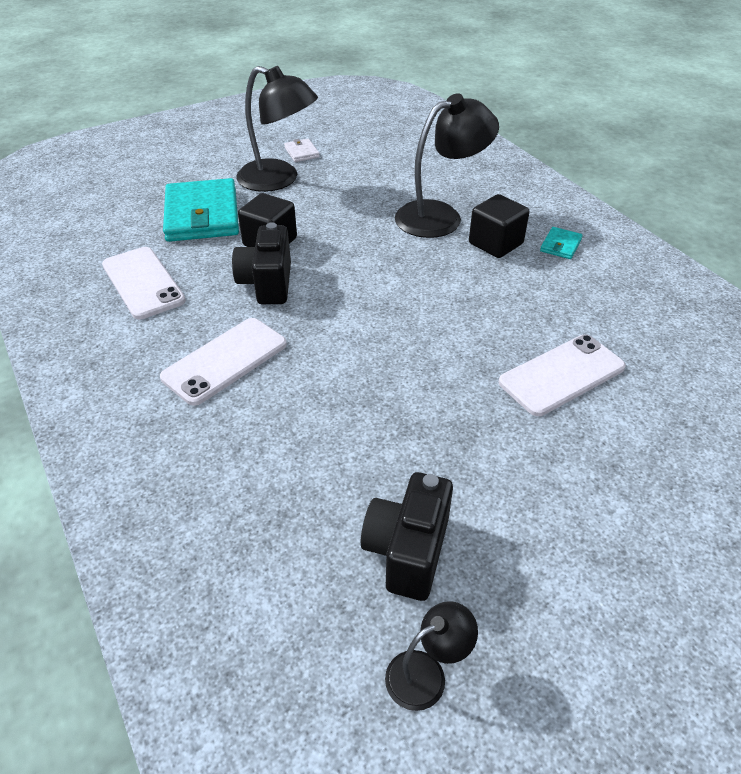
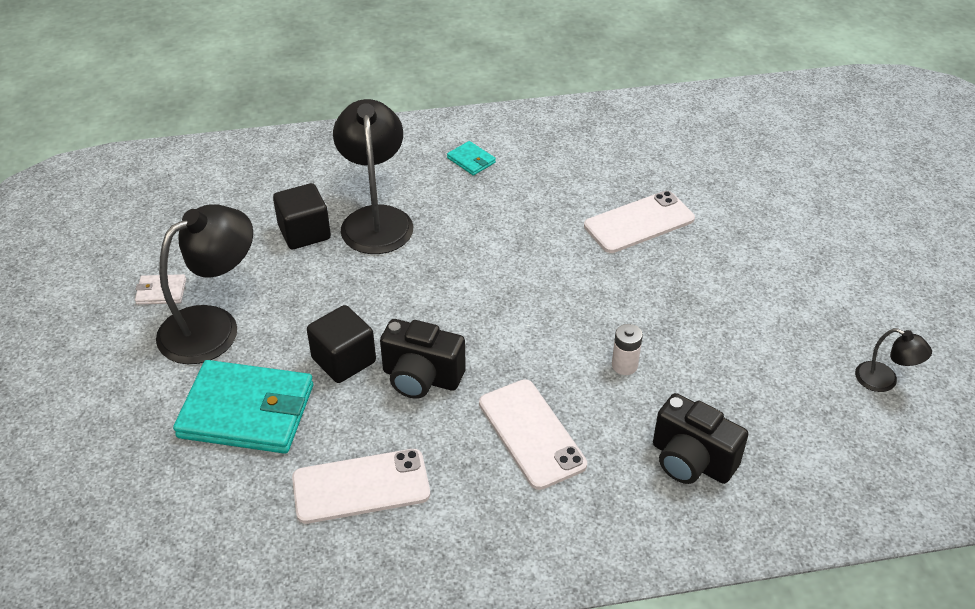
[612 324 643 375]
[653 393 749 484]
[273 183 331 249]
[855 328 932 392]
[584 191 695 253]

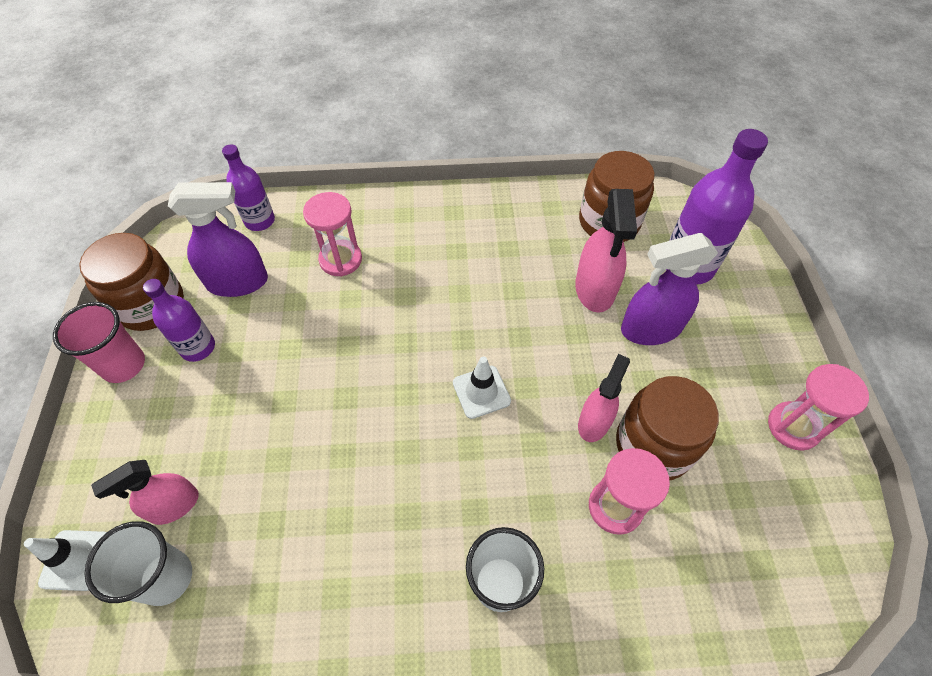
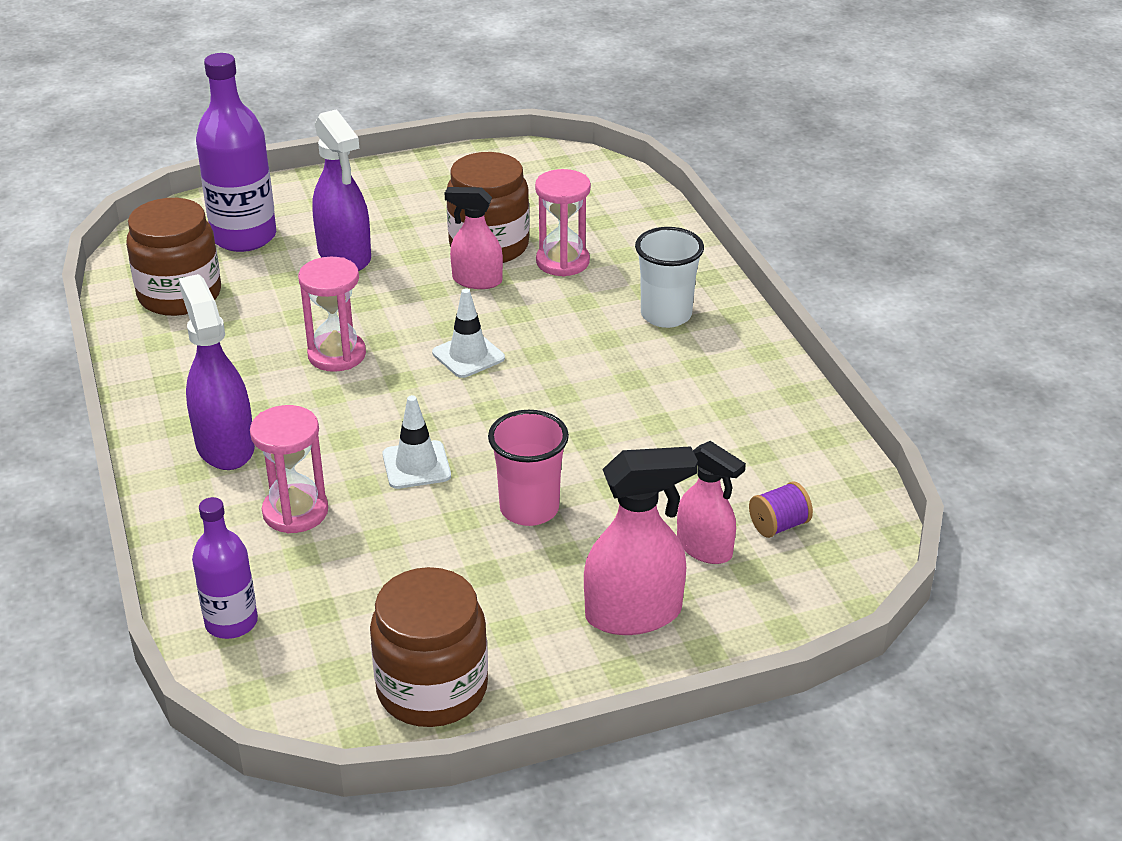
[143 279 215 362] (first image)
[382 395 451 489]
[488 410 569 526]
[178 274 255 470]
[584 446 698 635]
[298 257 366 372]
[749 481 813 538]

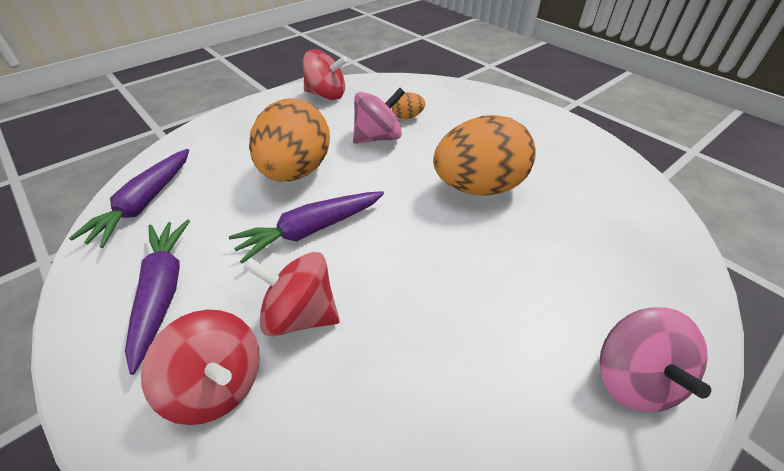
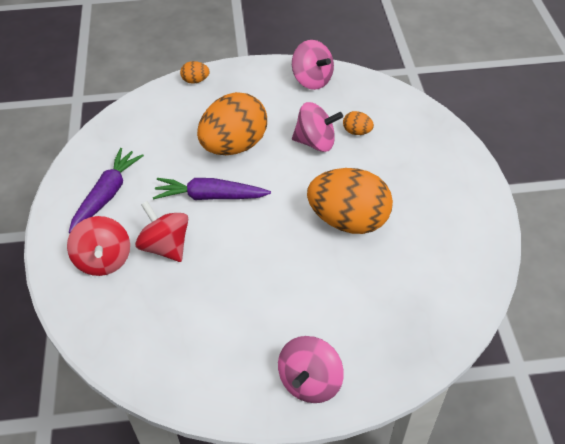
[69 149 189 248] (first image)
[180 61 209 84]
[292 40 334 90]

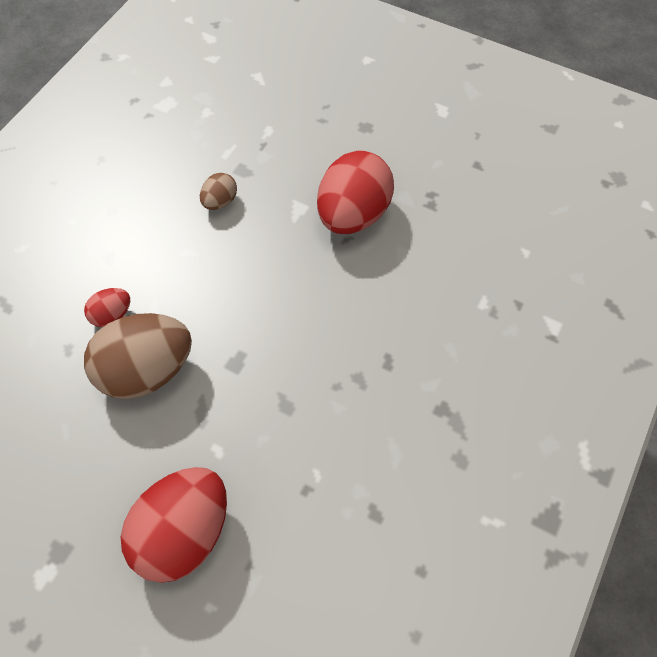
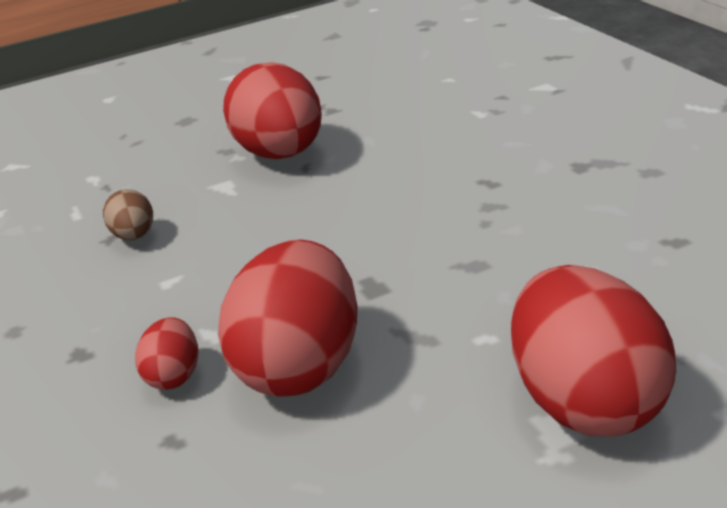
[218 239 357 397]

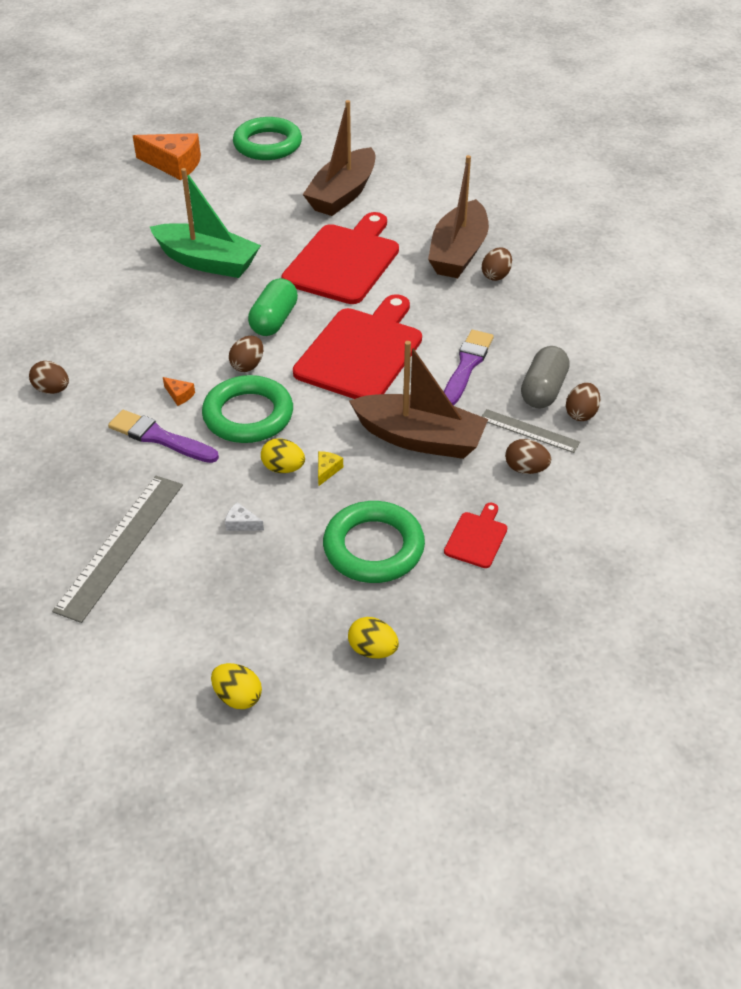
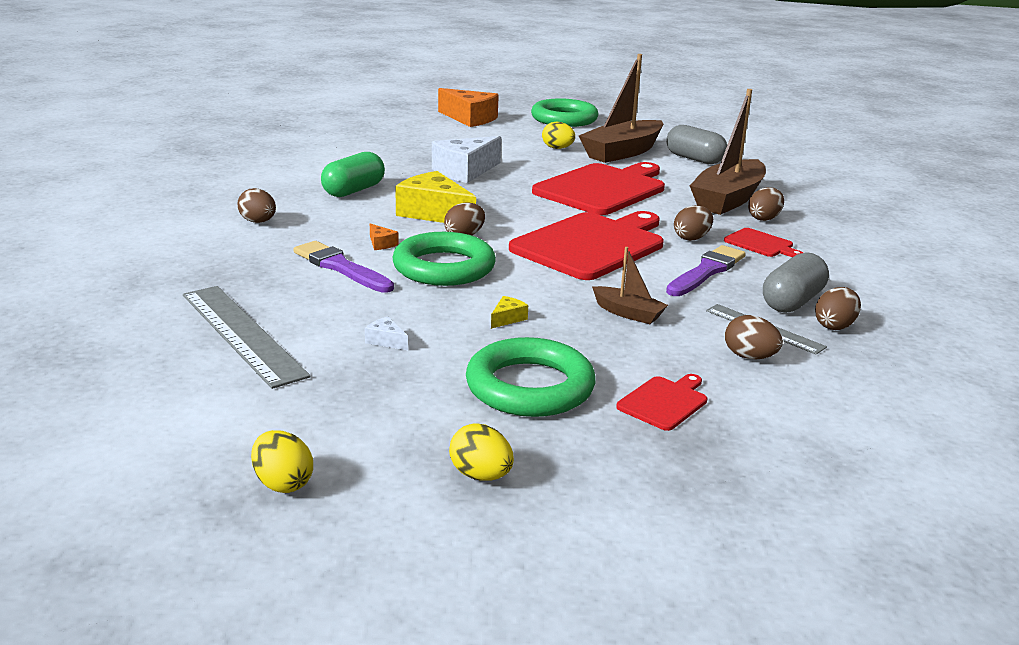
[395 171 476 223]
[666 125 727 164]
[674 205 713 241]
[724 228 803 257]
[321 152 385 197]
[542 122 575 149]
[432 136 501 183]
[183 286 311 389]
[592 247 668 324]

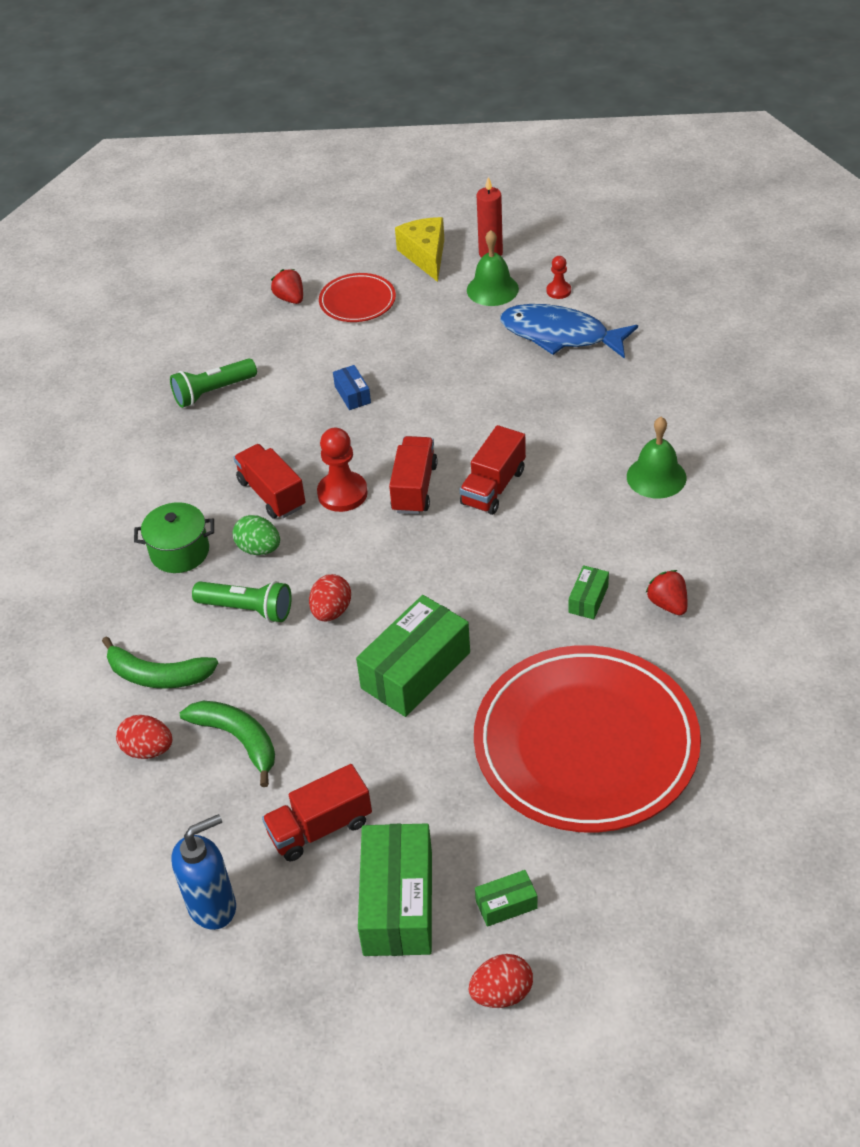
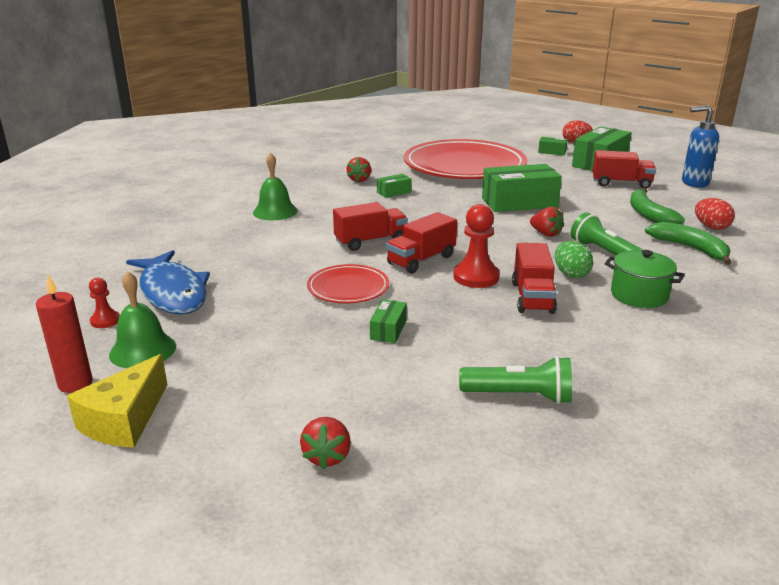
[307 264 389 303]
[530 207 564 237]
[370 299 407 343]

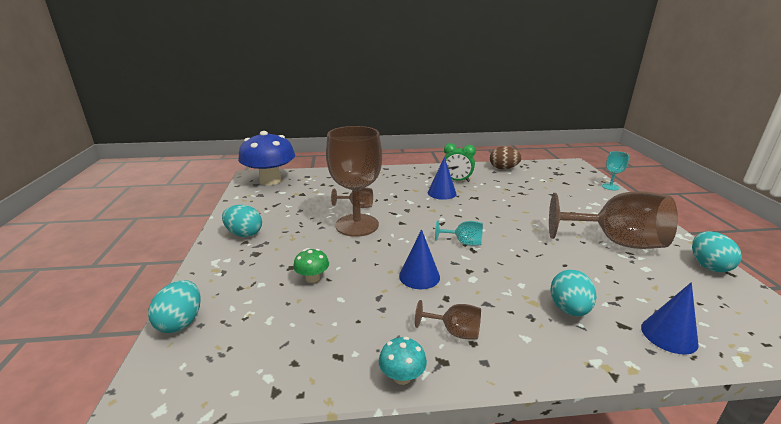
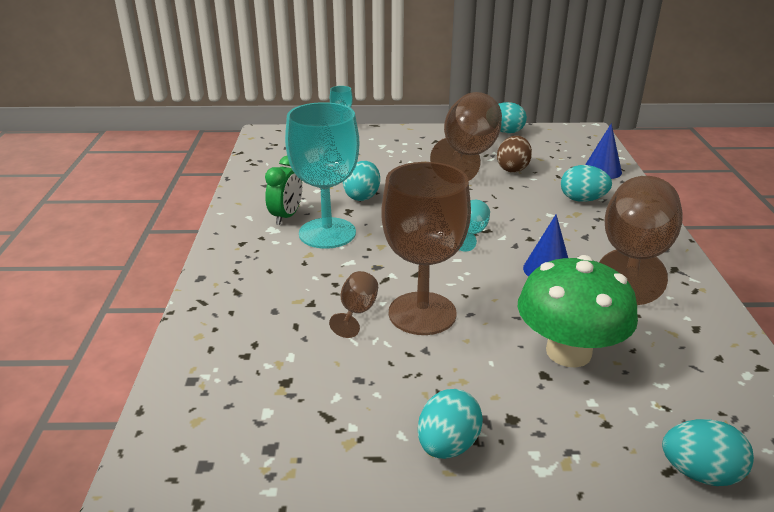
[238 131 295 185] (first image)
[379 337 427 385] (first image)
[343 161 380 201]
[497 136 532 173]
[285 102 359 249]
[518 255 638 368]
[599 176 682 305]

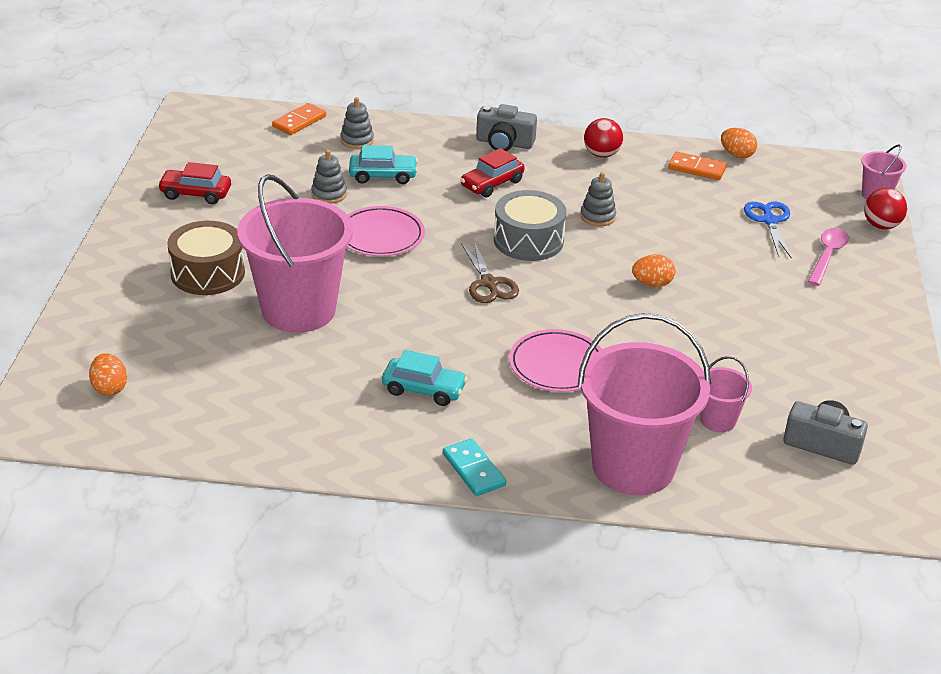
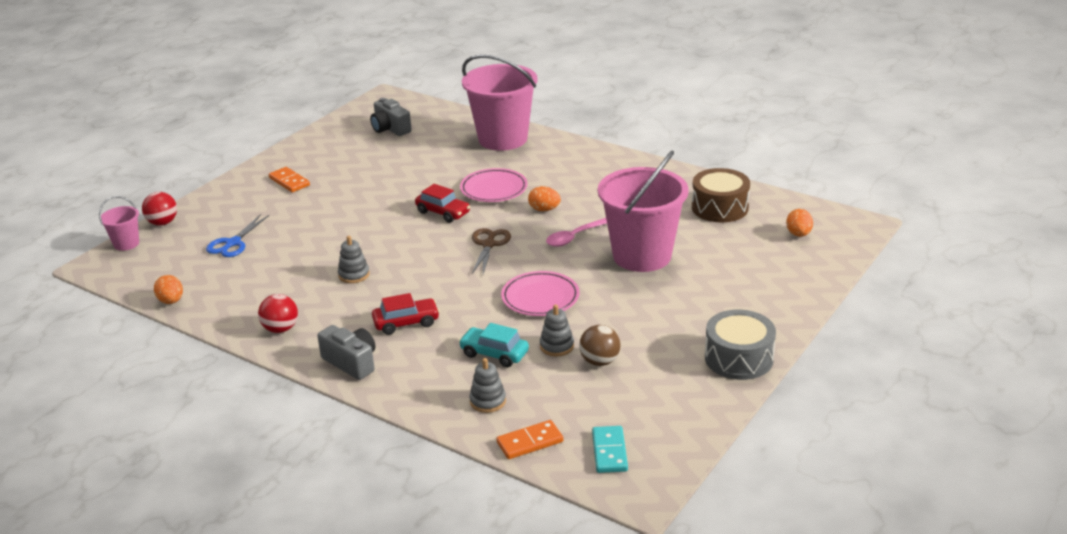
[382 350 468 406] (first image)
[700 356 752 432] (first image)
[579 325 620 366]
[415 184 470 223]
[692 168 750 222]
[592 426 628 473]
[705 310 776 380]
[528 186 561 211]
[269 167 310 192]
[546 218 607 247]

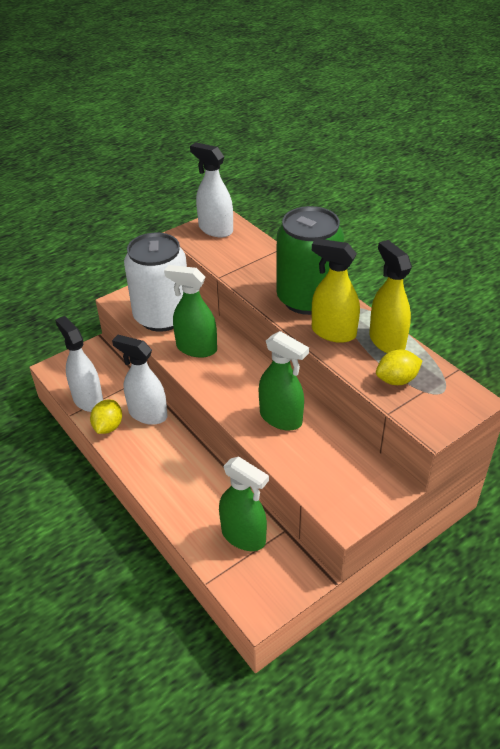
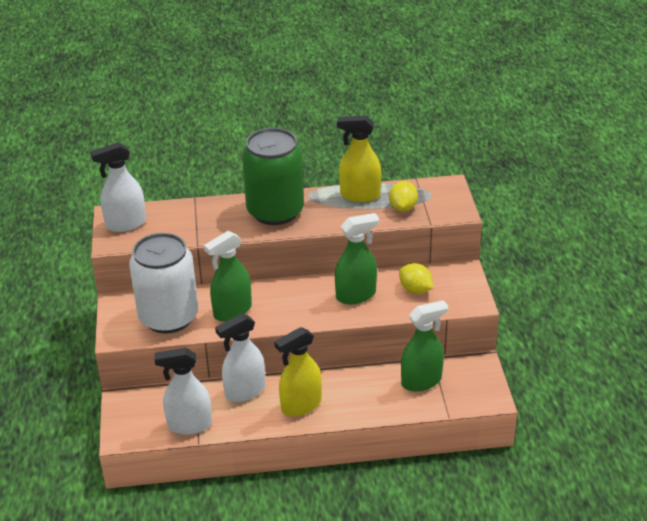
[399 263 433 294]
[274 327 322 417]

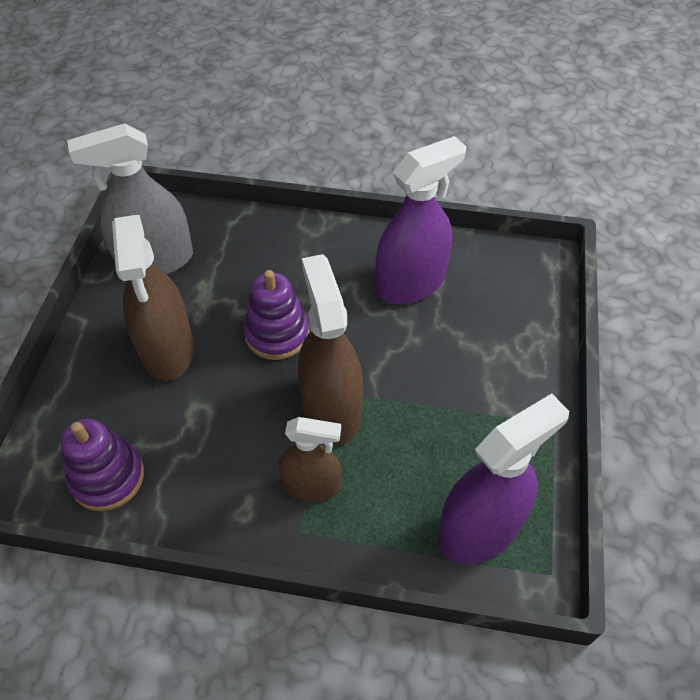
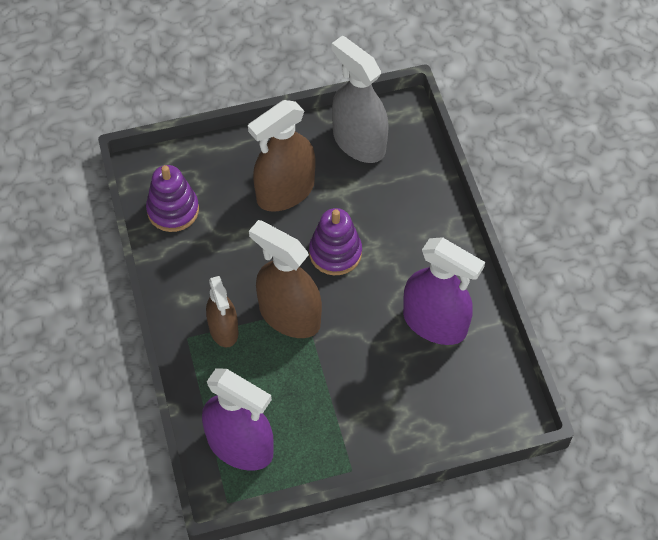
[249 220 322 338]

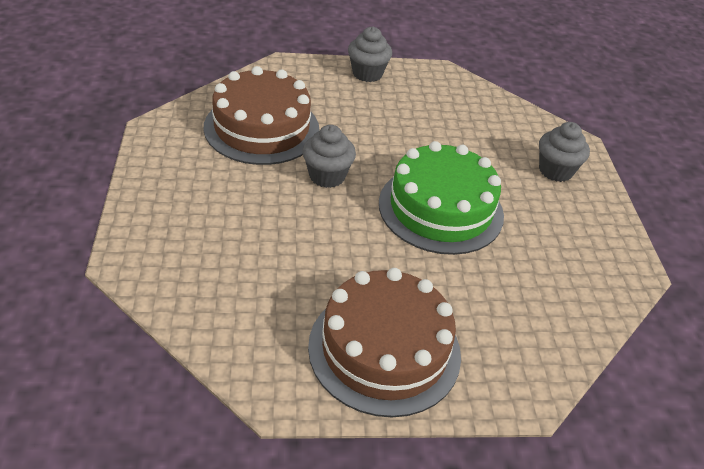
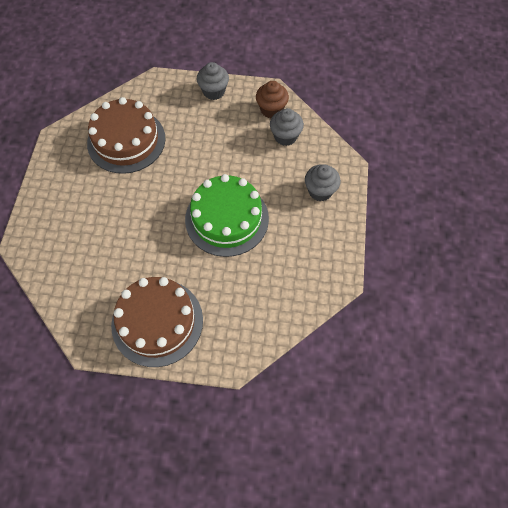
[256 81 289 118]
[270 108 304 146]

